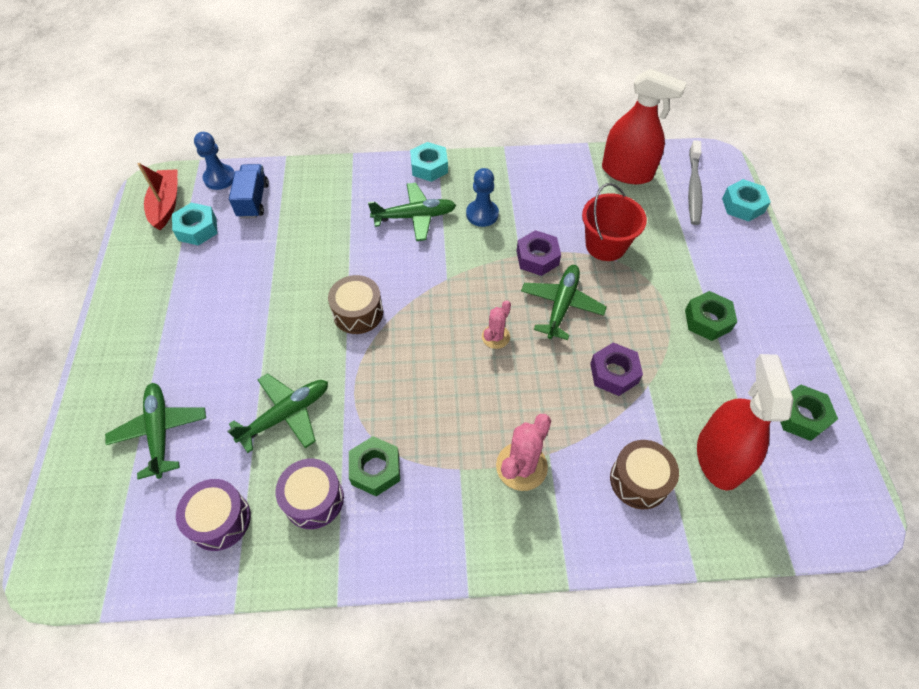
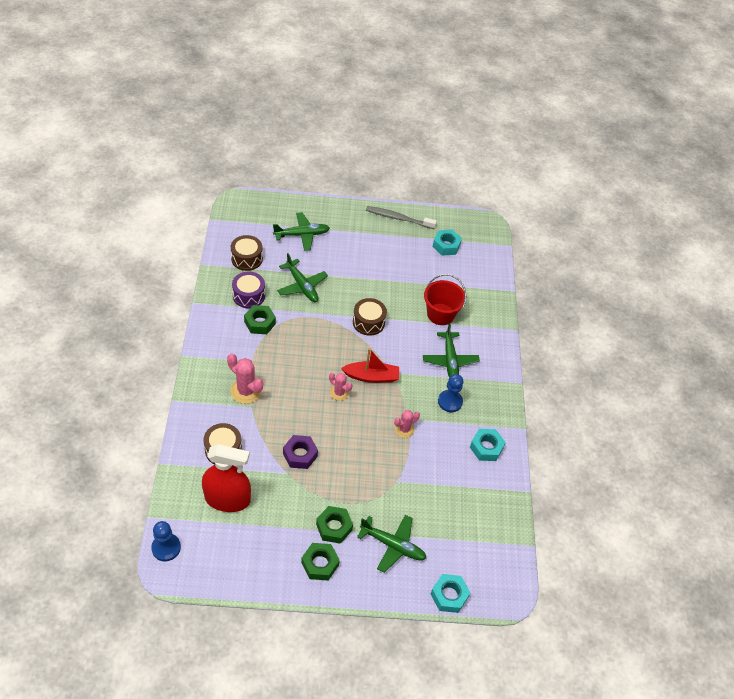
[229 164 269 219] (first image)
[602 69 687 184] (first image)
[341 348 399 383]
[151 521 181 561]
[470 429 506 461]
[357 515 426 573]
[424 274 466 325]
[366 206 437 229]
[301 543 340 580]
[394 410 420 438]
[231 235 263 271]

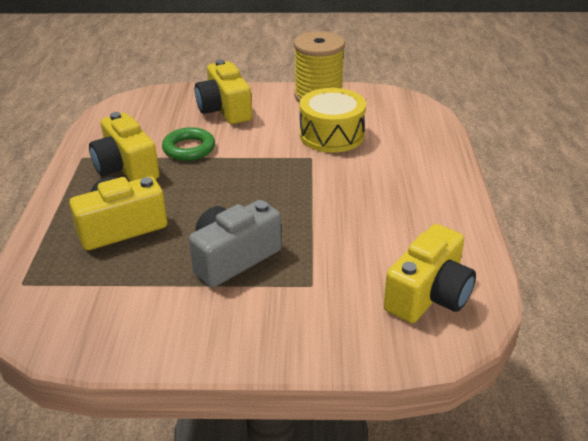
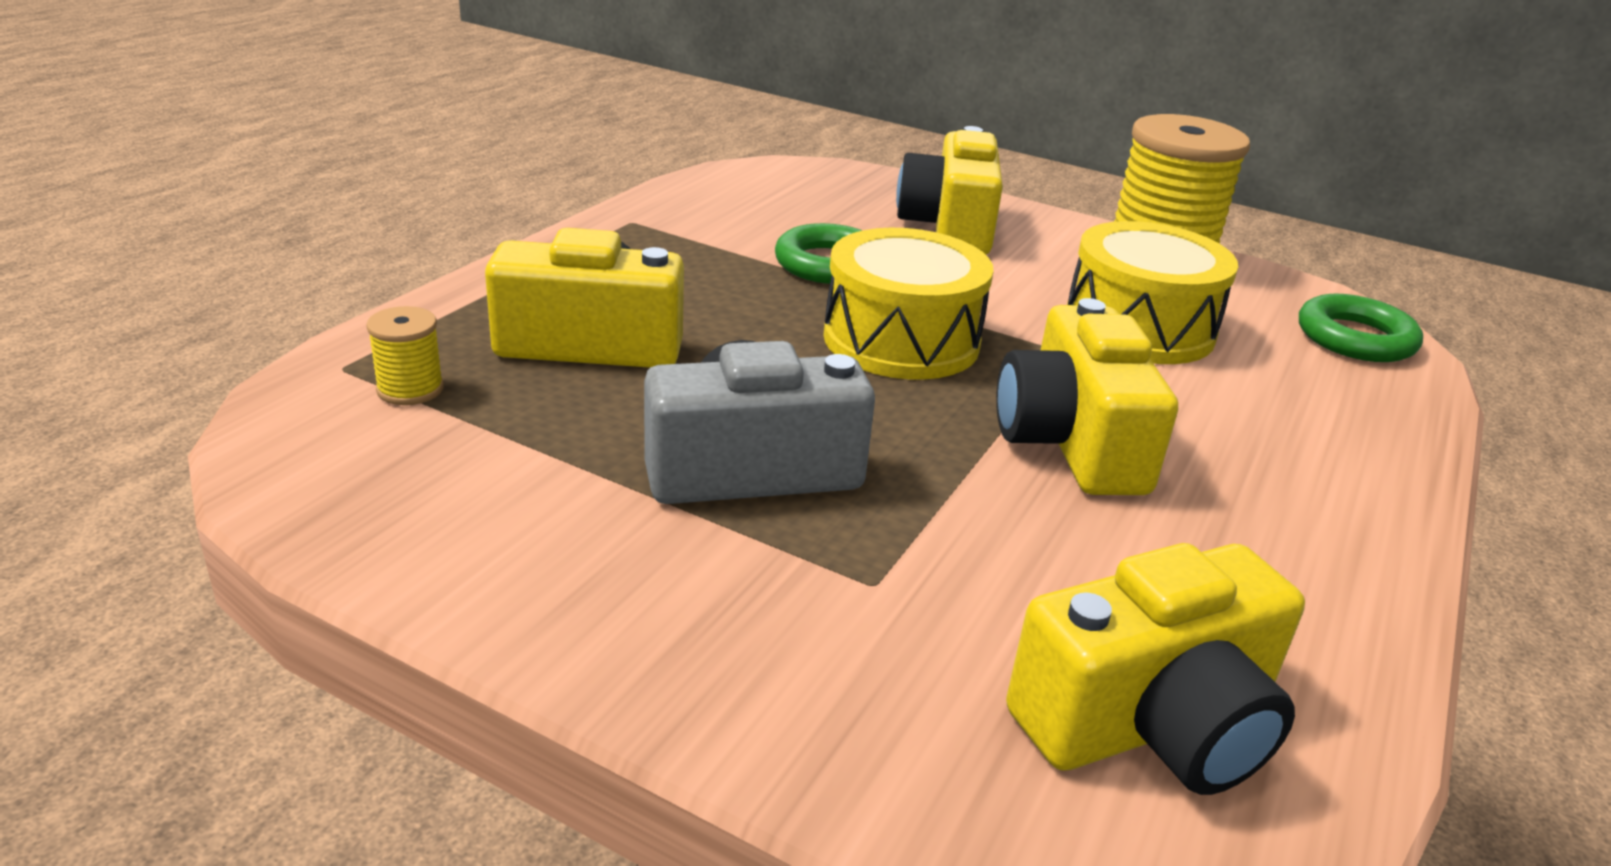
[366 306 444 405]
[823 228 994 380]
[1299 294 1423 362]
[996 298 1178 495]

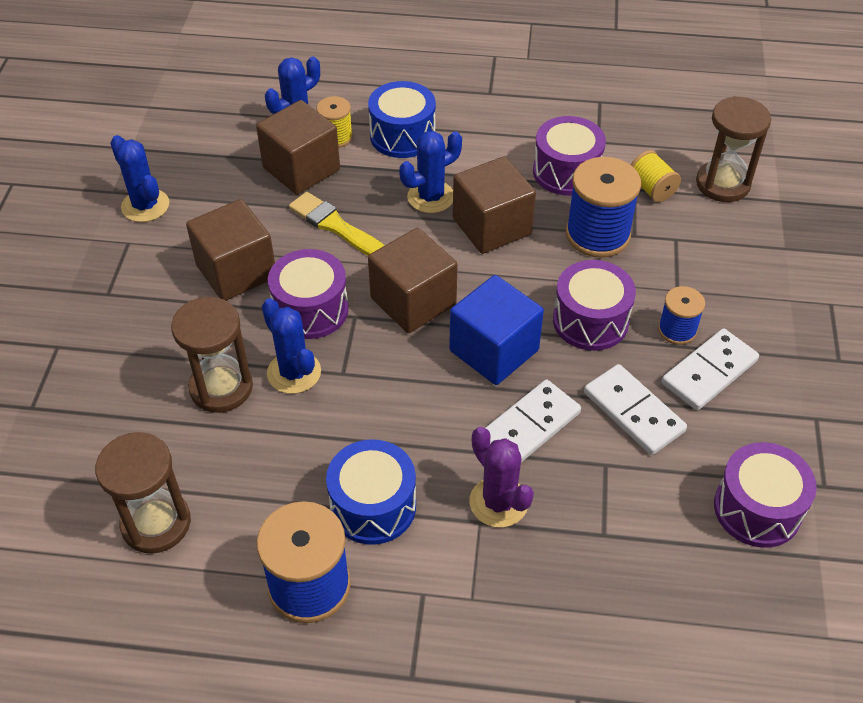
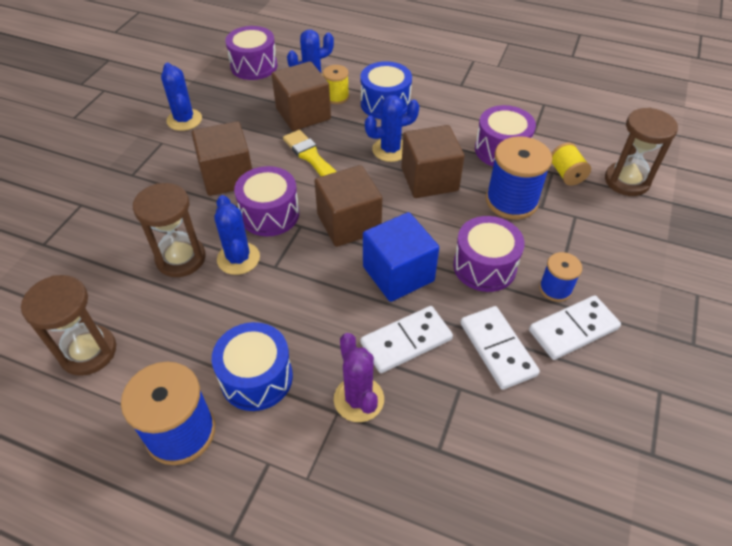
[225 26 278 80]

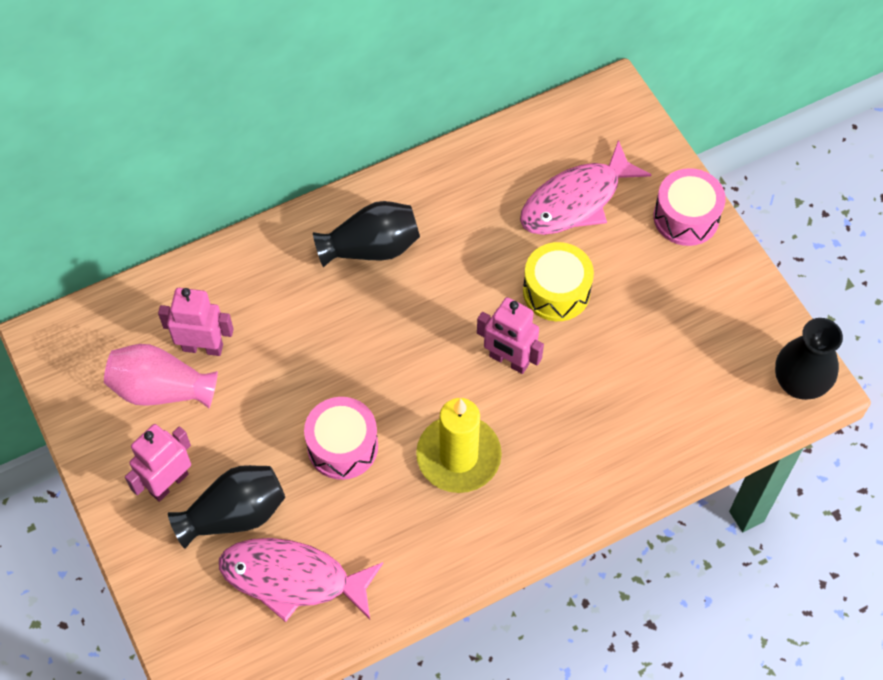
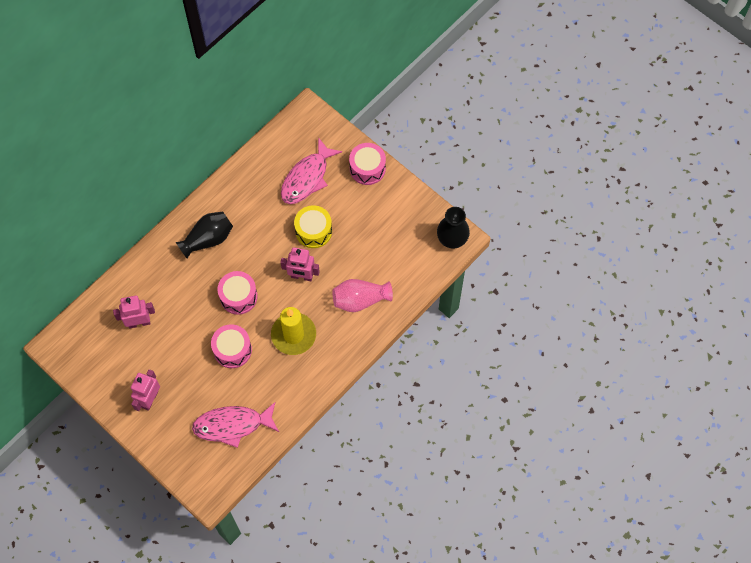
[168 465 285 549] (first image)
[217 271 258 315]
[333 279 393 312]

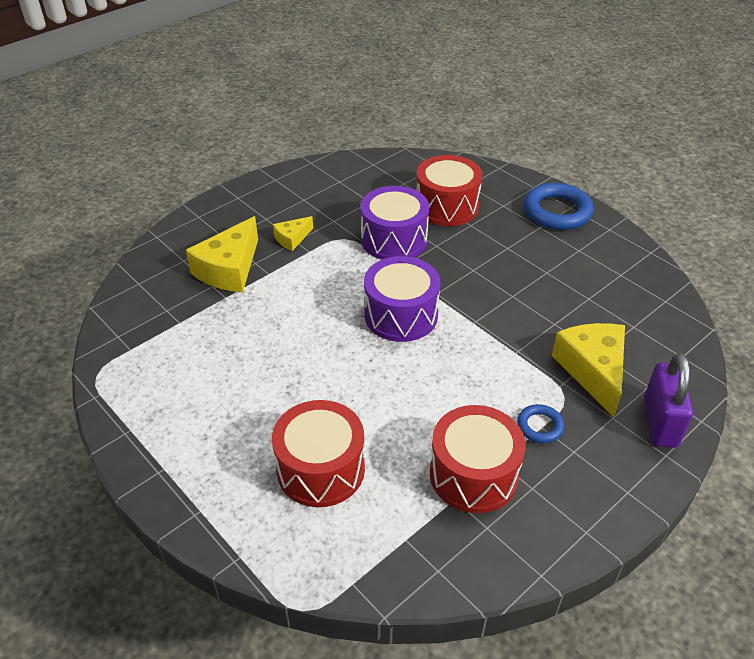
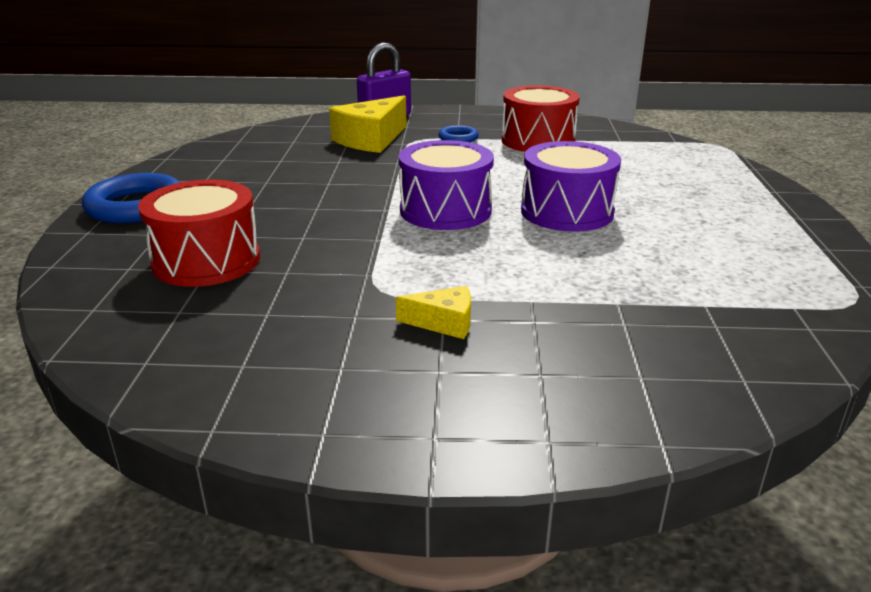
[186 216 258 292] (first image)
[272 400 365 507] (first image)
[521 141 621 232]

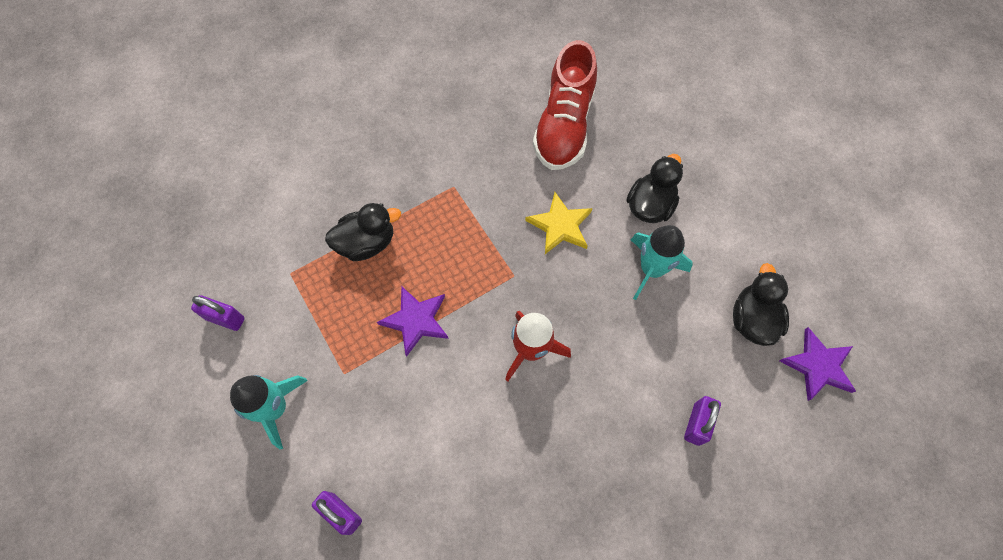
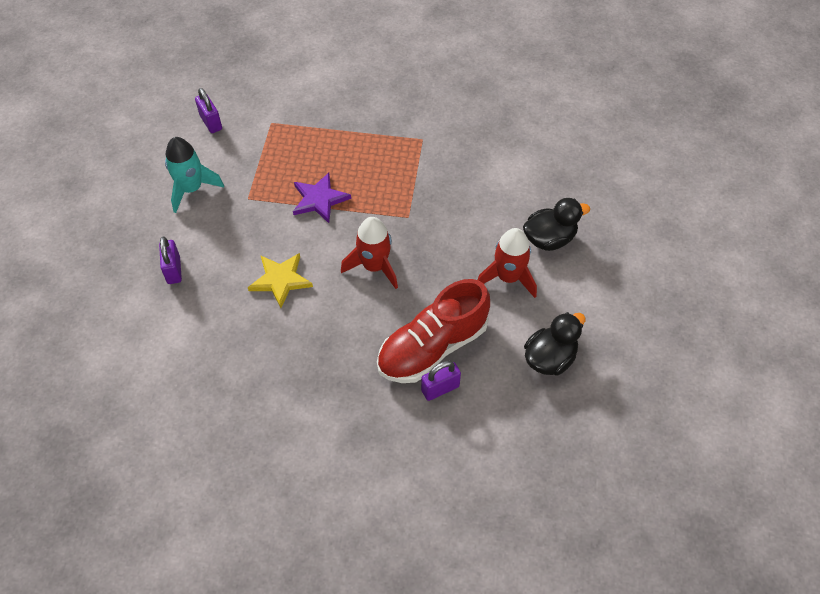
[325 203 401 261] (first image)
[780 327 856 401] (first image)
[248 253 313 308]
[377 279 490 383]
[478 228 537 298]

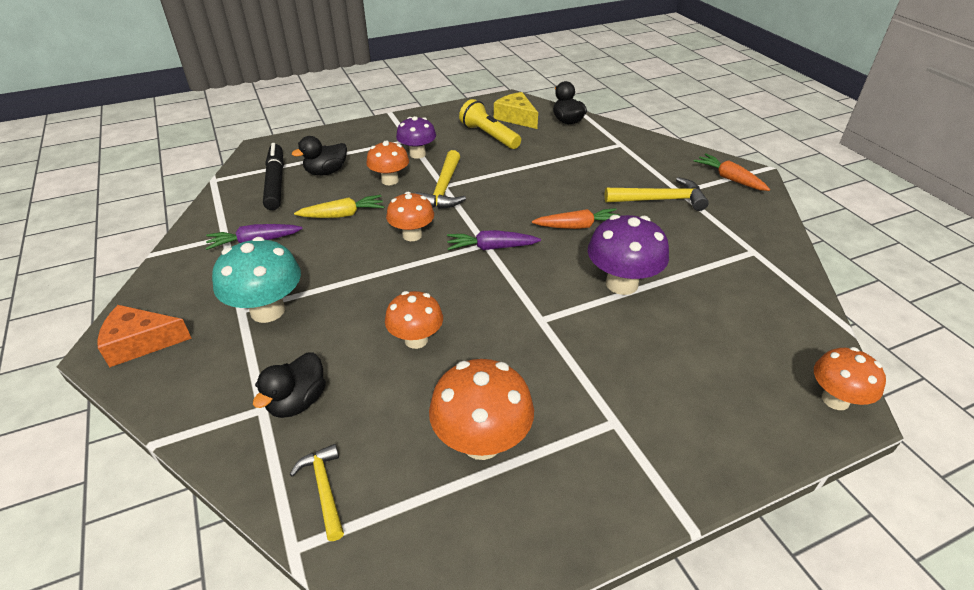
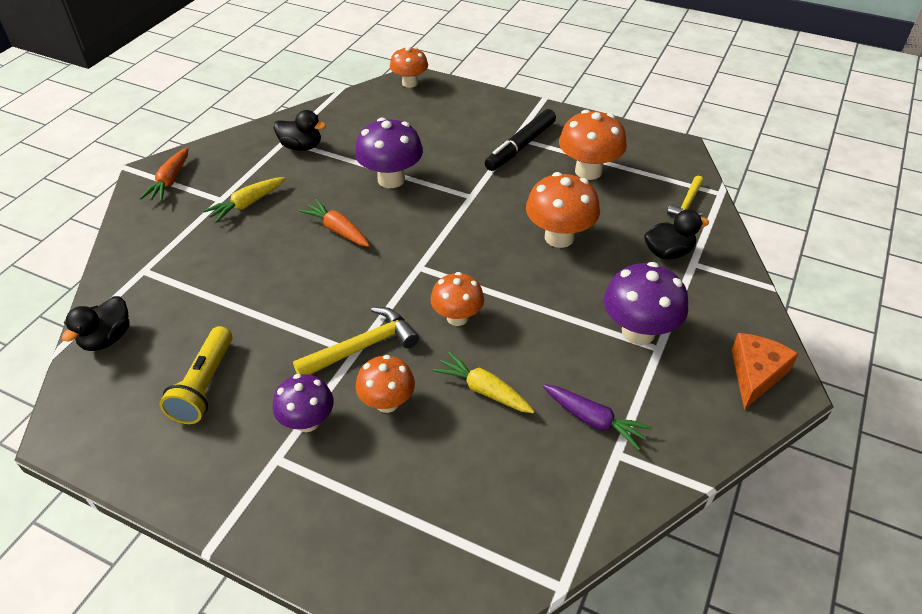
[447 230 541 250] (first image)
[494 92 538 129] (first image)
[485 109 556 171]
[274 110 326 151]
[203 177 285 223]
[604 262 688 345]
[732 333 799 410]
[526 172 600 248]

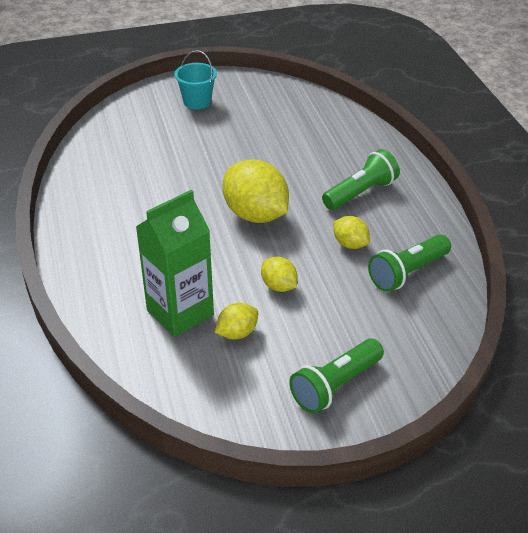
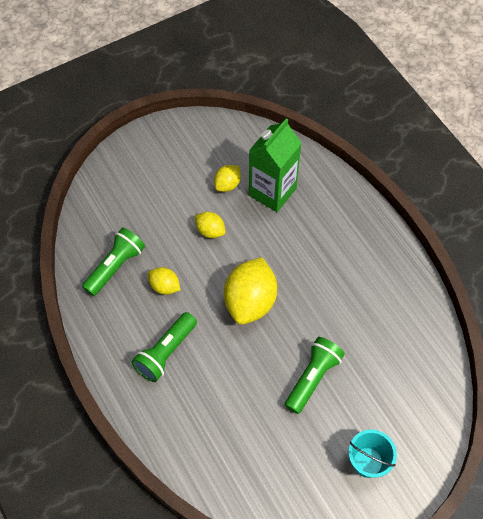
[285 337 345 414]
[224 257 277 325]

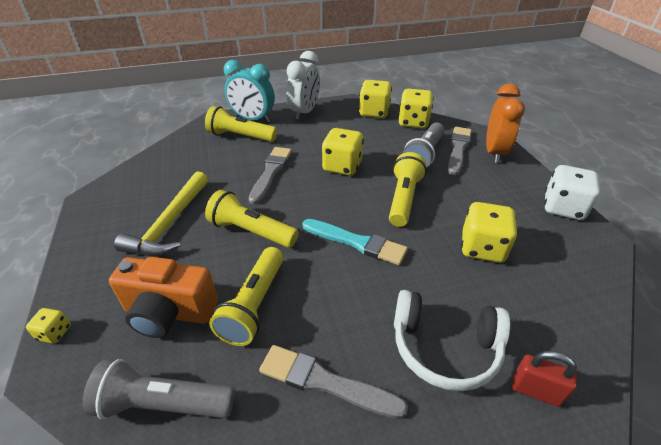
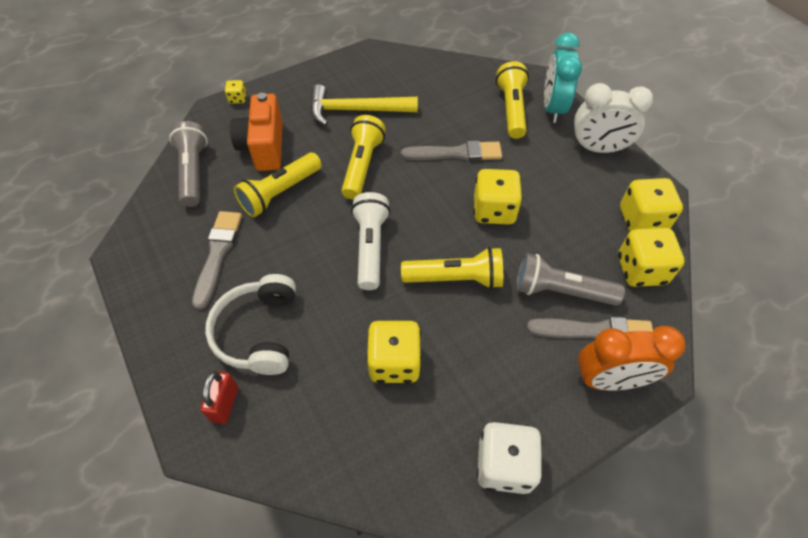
[351 192 390 290]
[233 153 322 218]

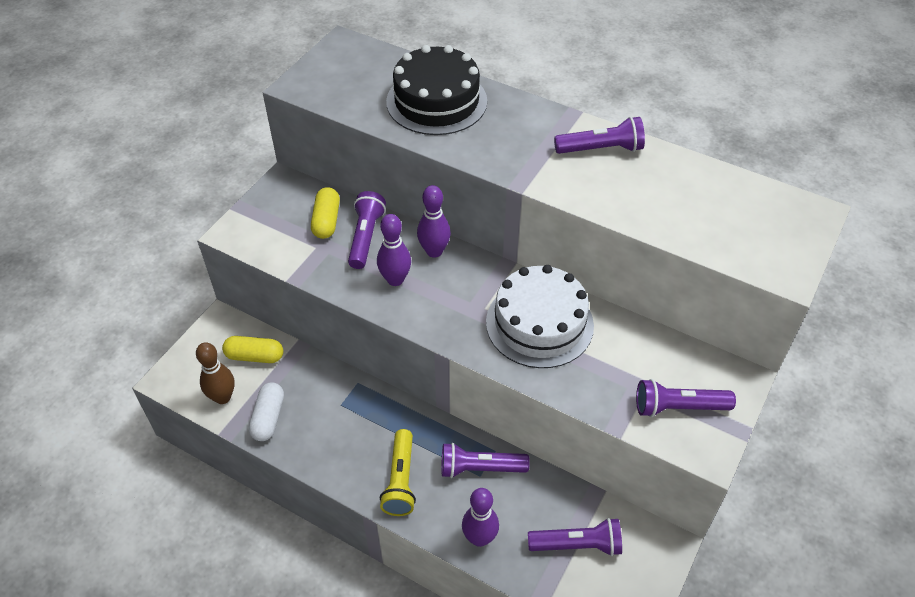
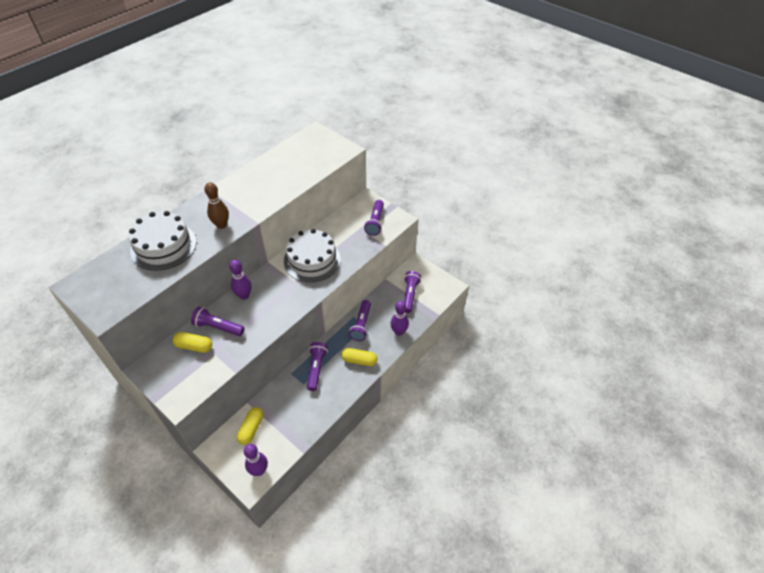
[249 382 284 441] (first image)
[204 182 229 229]
[244 444 268 476]
[307 342 328 391]
[342 348 377 366]
[129 211 197 271]

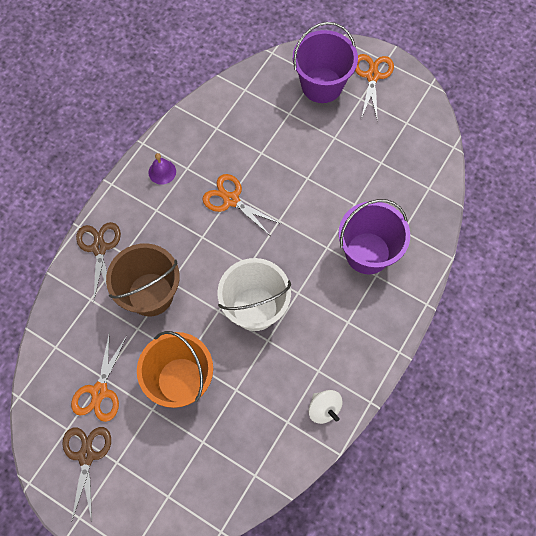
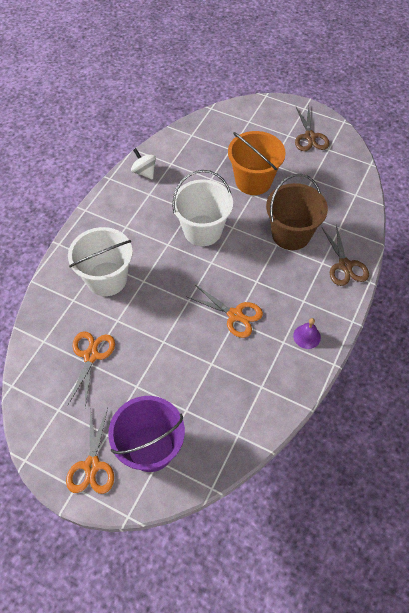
[68 331 115 408]
[68 227 133 296]

